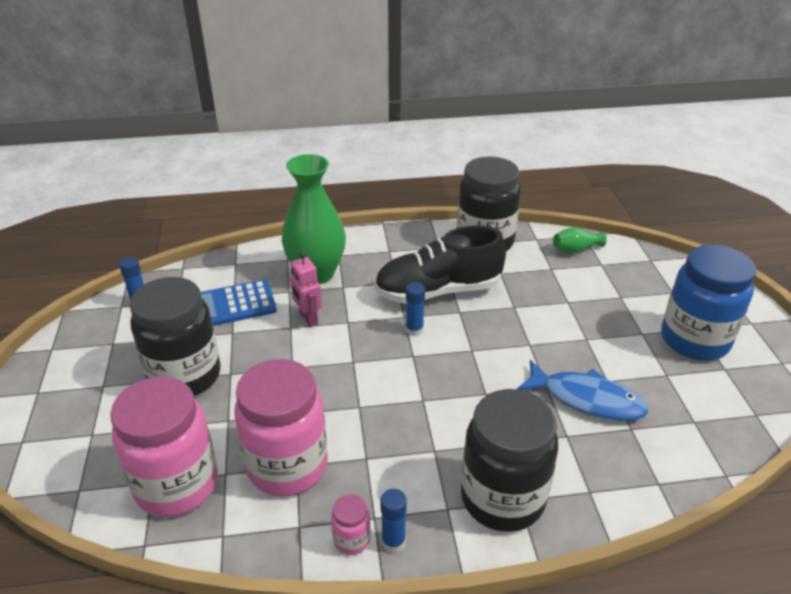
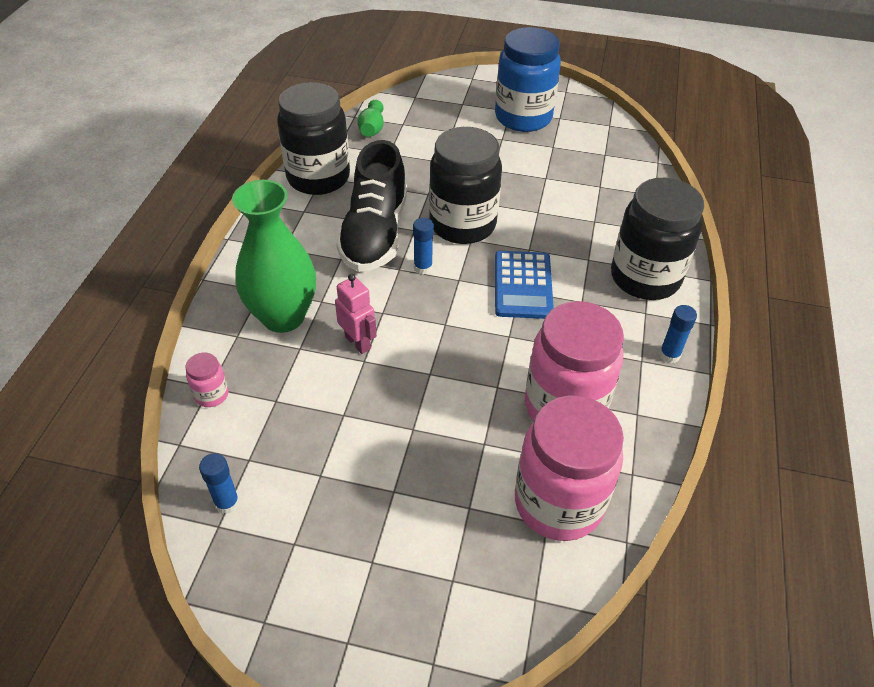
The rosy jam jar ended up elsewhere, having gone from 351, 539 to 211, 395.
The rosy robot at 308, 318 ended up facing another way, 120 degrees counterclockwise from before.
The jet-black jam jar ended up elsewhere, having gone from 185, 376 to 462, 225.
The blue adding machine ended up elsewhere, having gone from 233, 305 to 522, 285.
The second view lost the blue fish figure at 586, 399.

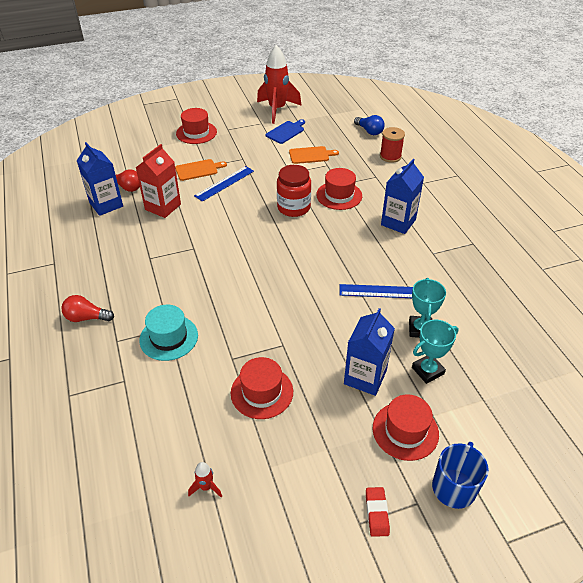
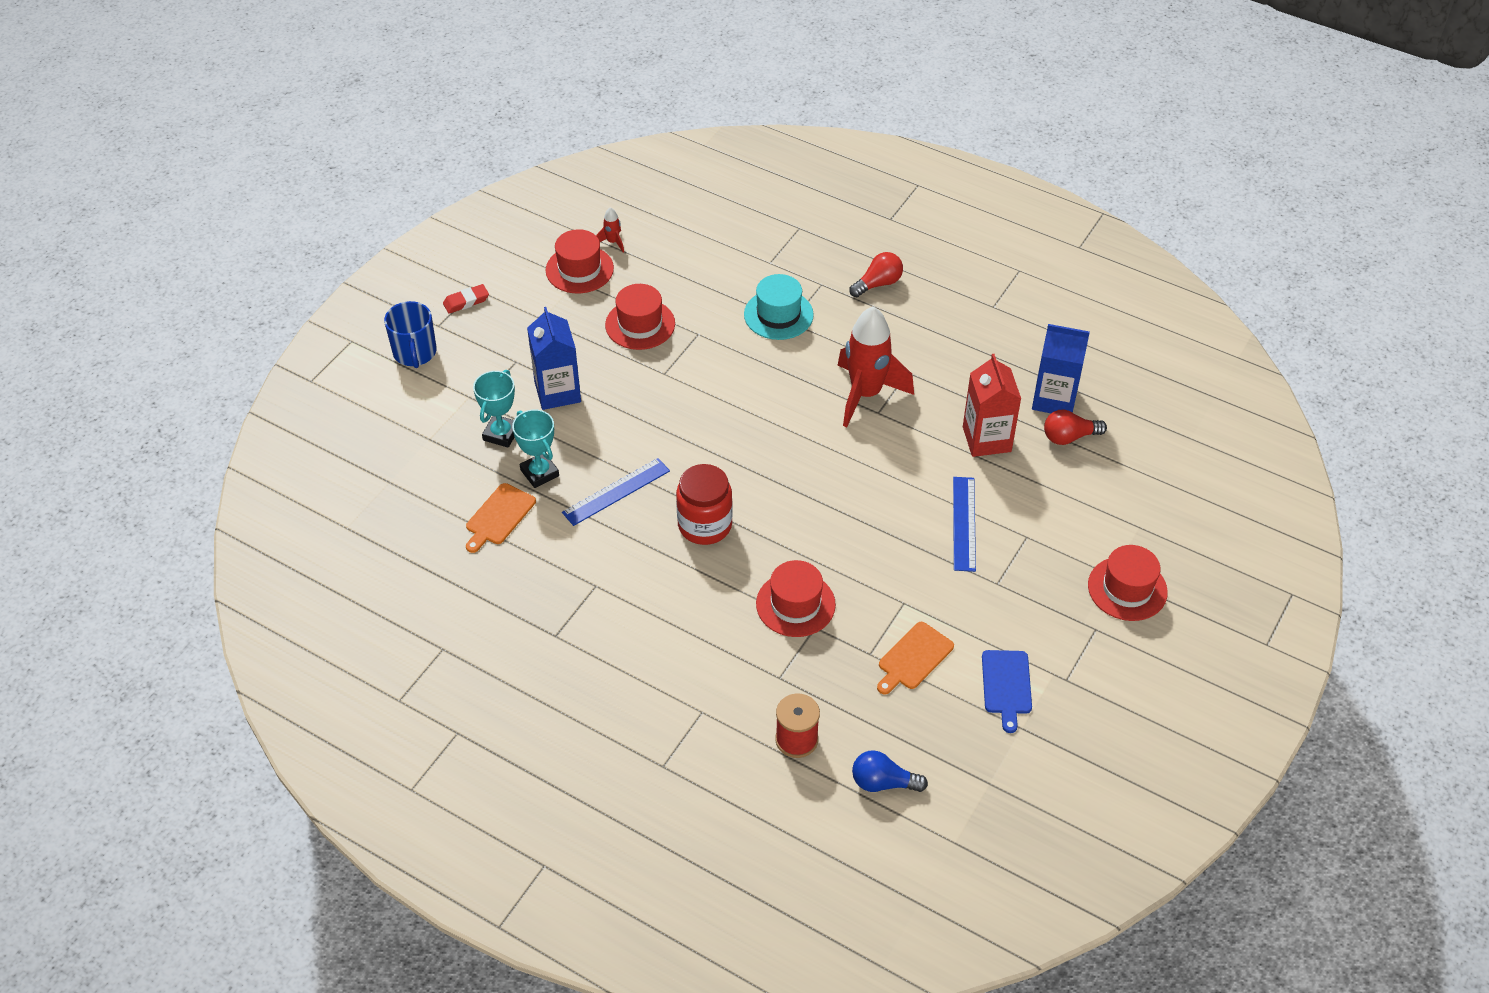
The red gum eraser at 376, 513 ended up facing another way, 75 degrees counterclockwise from before.
The orange-coloured chopping board ended up elsewhere, having gone from 198, 170 to 499, 516.
The red top hat ended up elsewhere, having gone from 405, 431 to 579, 269.
The red jam jar ended up elsewhere, having gone from 293, 207 to 705, 525.
The red rocket ended up elsewhere, having gone from 277, 110 to 866, 394.
The second view lost the blue milk carton at 398, 222.

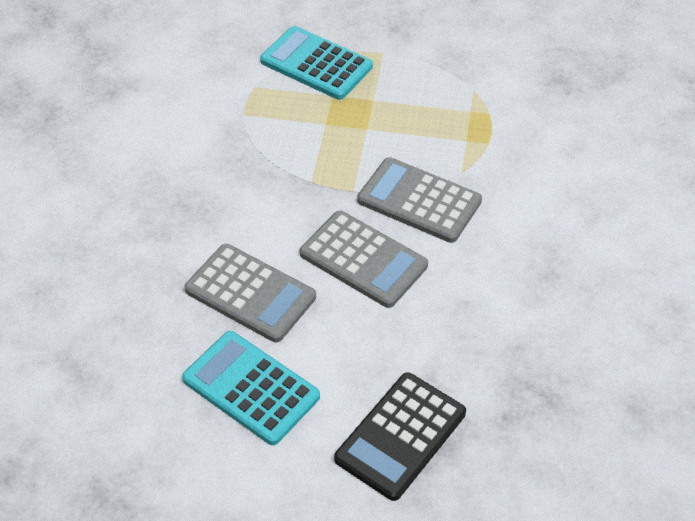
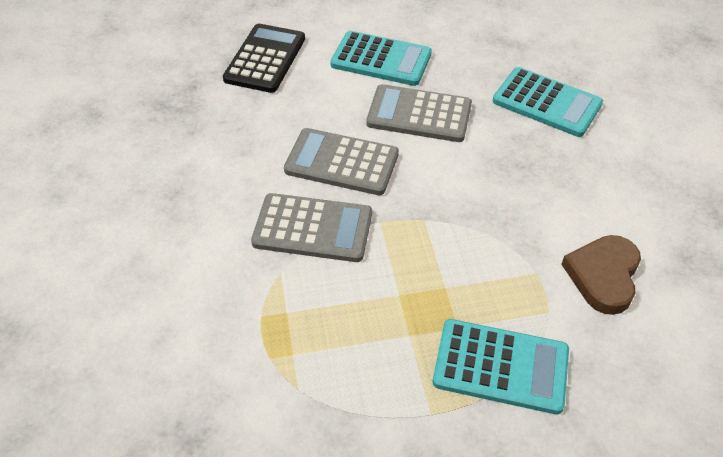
The second view gained the aqua adding machine at 546, 103.
The second view gained the dark brown love heart at 603, 276.

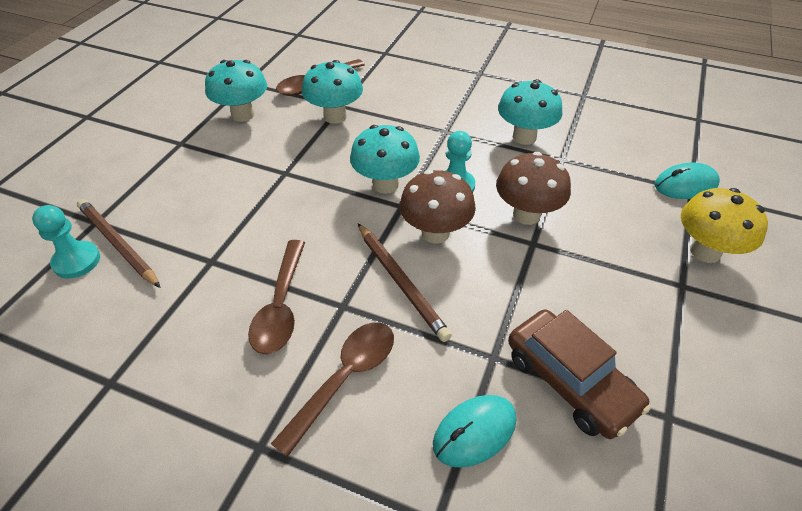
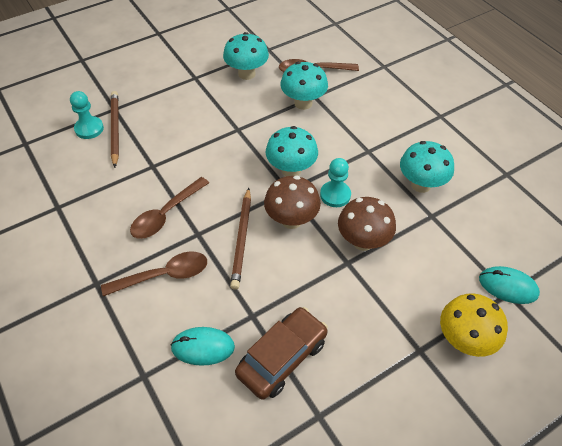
The dark brown car at 570, 381 ended up facing another way, 135 degrees counterclockwise from before.

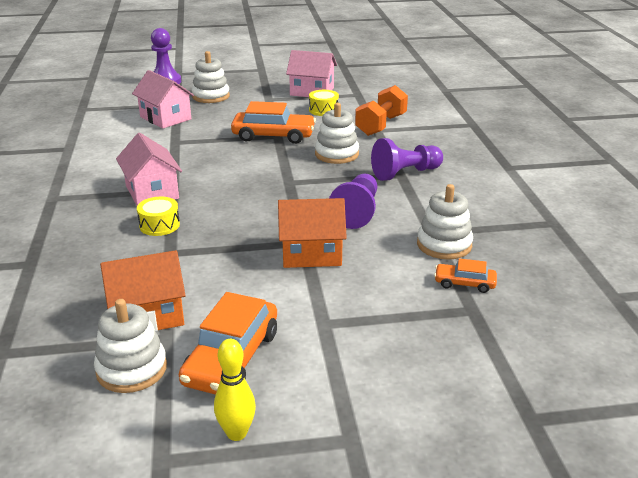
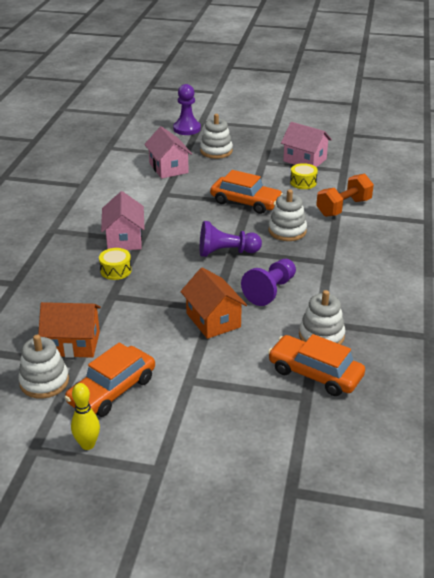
The orange-coloured toy house at 311, 253 ended up facing another way, 45 degrees clockwise from before.
The purple chess pawn ended up elsewhere, having gone from 405, 173 to 226, 252.
The size of the orange-coloured car at 464, 283 changed by a factor of 1.90.

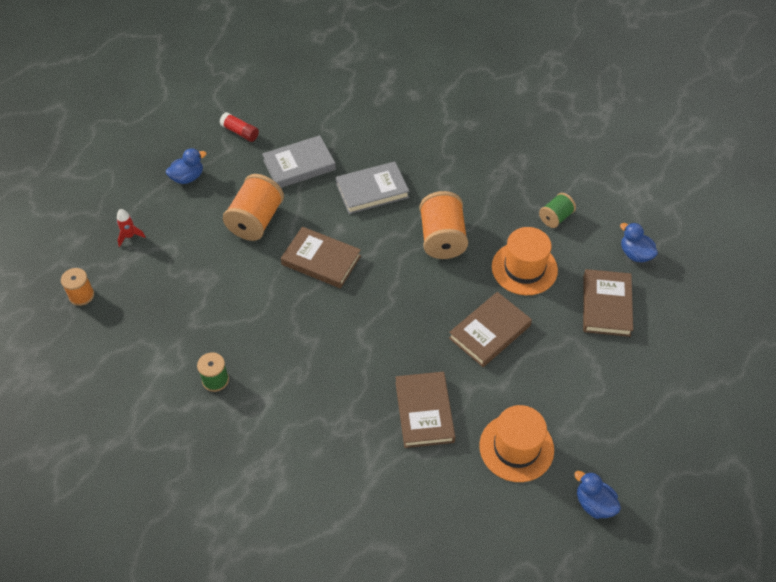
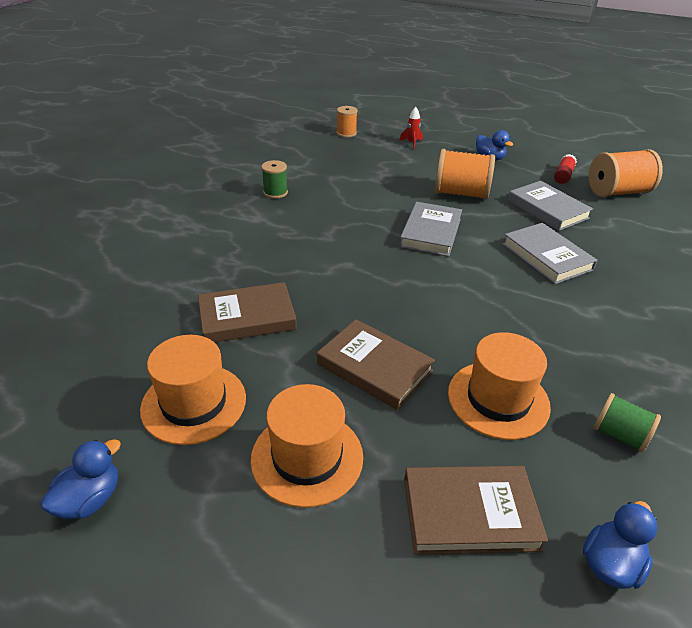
The second view gained the orange-coloured top hat at 307, 457.
What was the dark brown hardcover at 321, 260 turned into the grey hardcover at 430, 233.
The orange-coloured bobbin ended up elsewhere, having gone from 442, 238 to 617, 192.

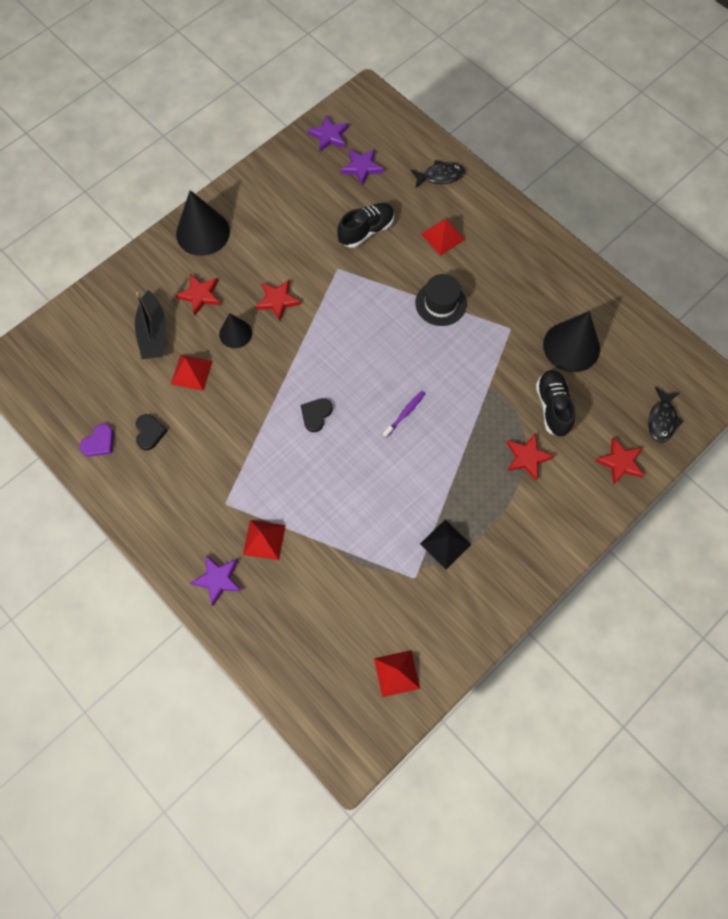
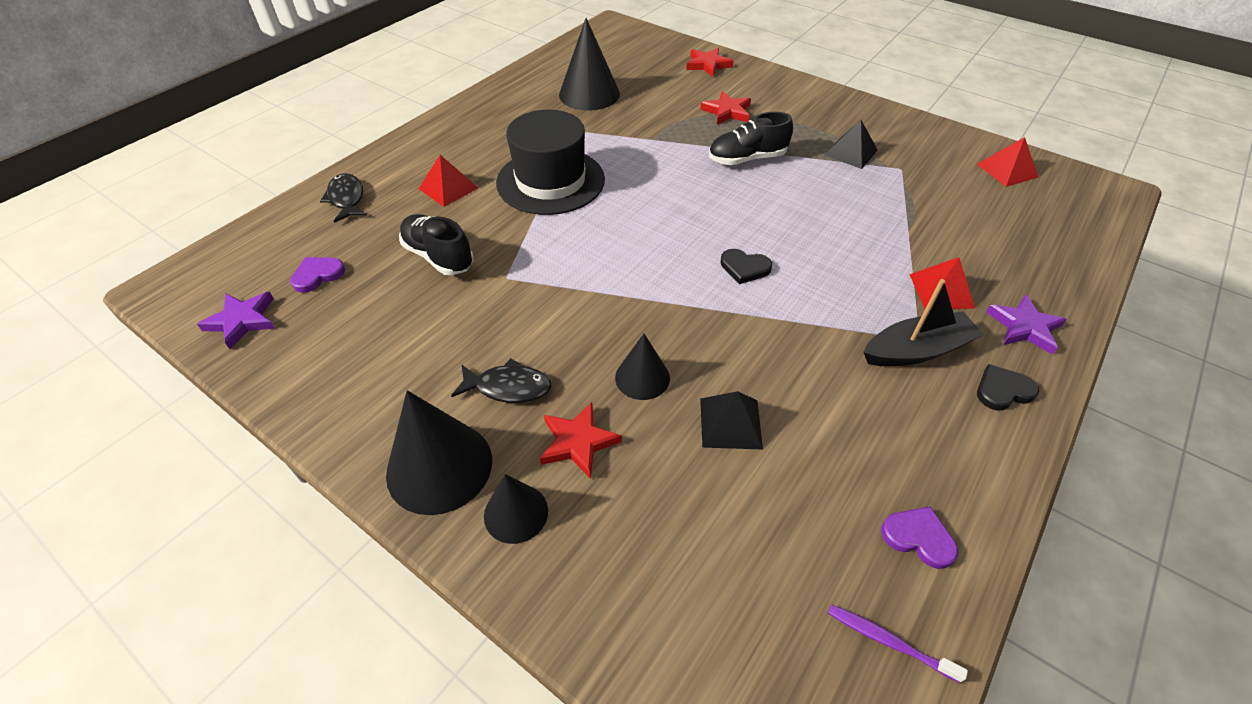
Where the purple star stood at 361, 167, the purple love heart came to stand at 318, 275.
The jet-black fish figure ended up elsewhere, having gone from 662, 419 to 508, 387.
The second view gained the jet-black cone shape at 516, 513.
The size of the jet-black top hat at 440, 303 changed by a factor of 1.65.
What was the red pyramid at 191, 372 turned into the jet-black pyramid at 730, 423.
The jet-black shoe ended up elsewhere, having gone from 552, 407 to 747, 159.
The purple dental brush ended up elsewhere, having gone from 405, 413 to 888, 641.
The jet-black toy boat ended up elsewhere, having gone from 153, 333 to 916, 350.
The jet-black love heart ended up elsewhere, having gone from 149, 432 to 1003, 390.
The second view lost the red star at 277, 300.

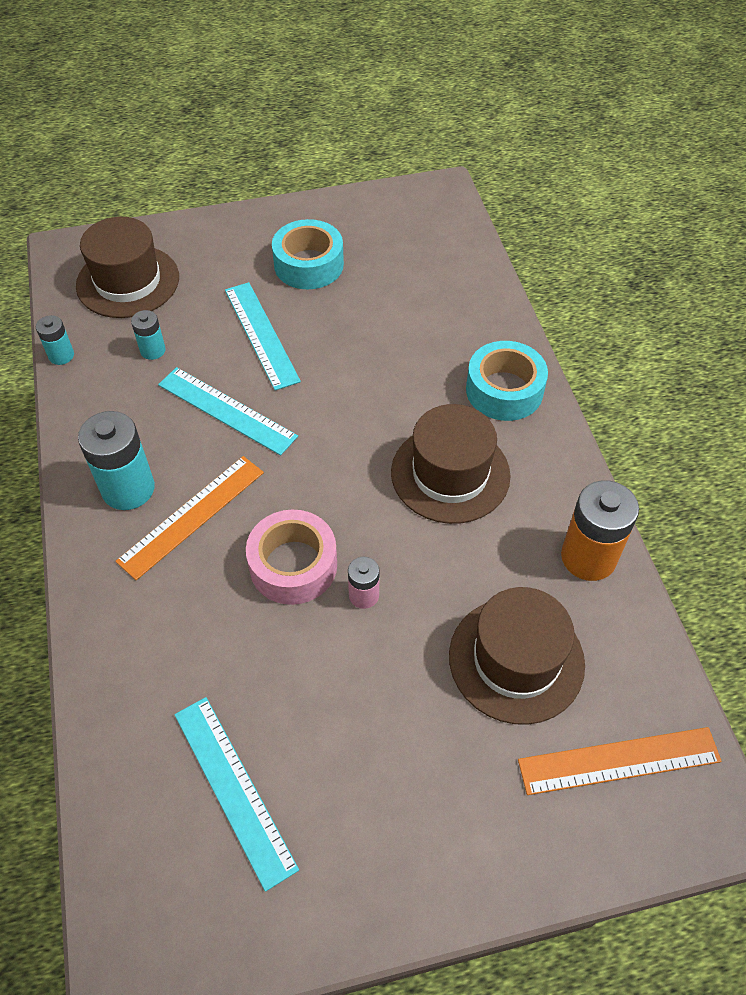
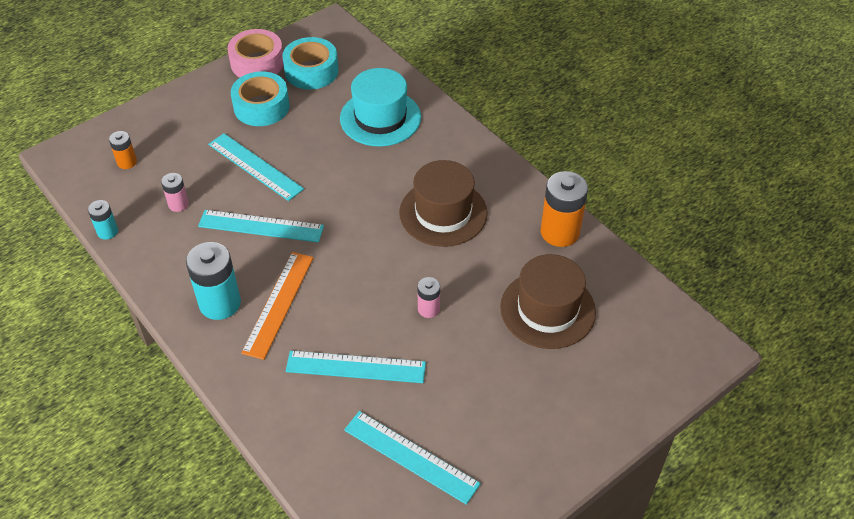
Where the dark brown top hat stood at 128, 281, the orange-coloured battery came to stand at 127, 162.
What was the aqua battery at 153, 350 turned into the rosy battery at 178, 204.
The rosy roll of tape ended up elsewhere, having gone from 293, 565 to 257, 63.
The aqua roll of tape ended up elsewhere, having gone from 504, 390 to 311, 71.
The second view gained the aqua ruler at 356, 367.
The second view gained the aqua top hat at 380, 118.
The second view lost the orange-coloured ruler at 619, 760.

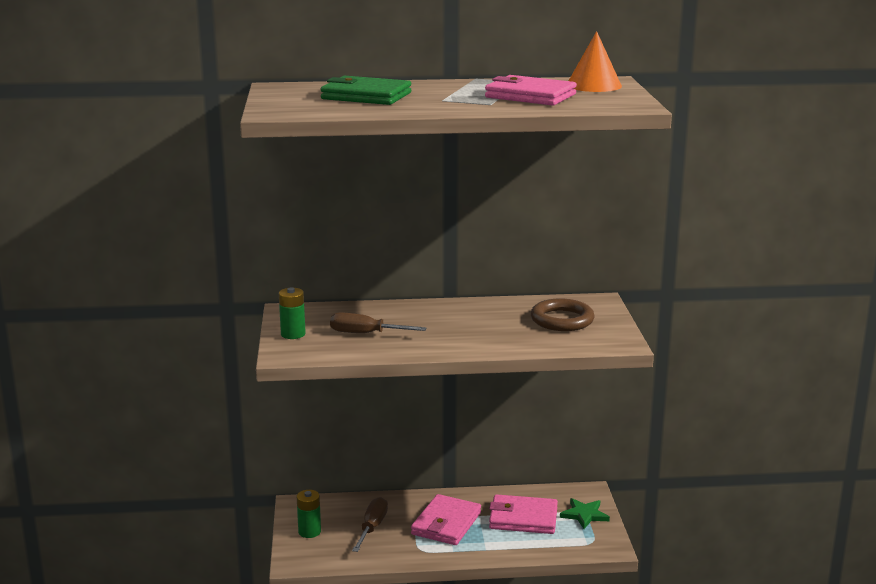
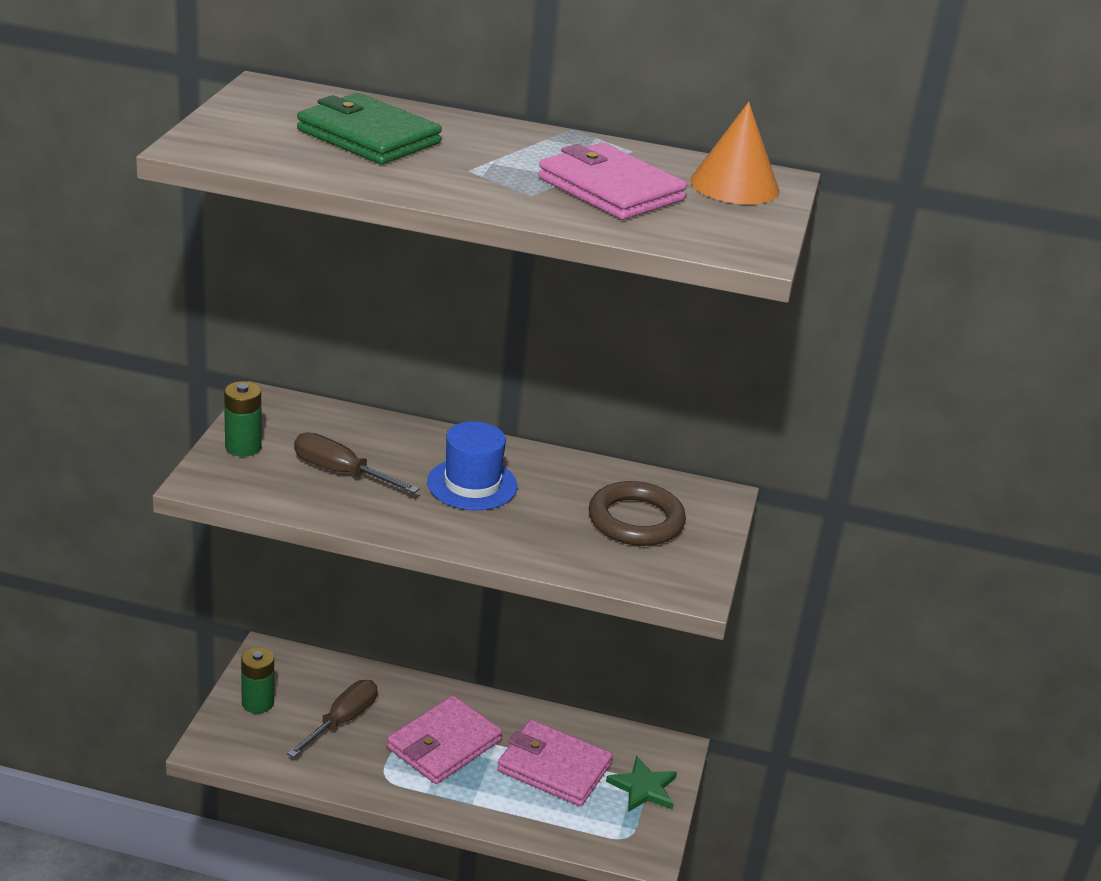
The second view gained the blue top hat at 472, 484.

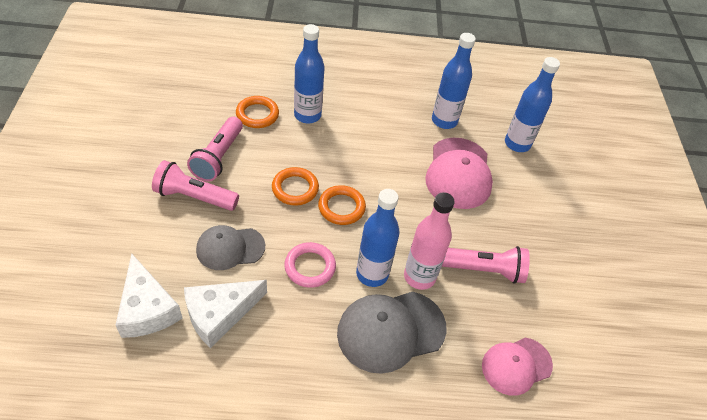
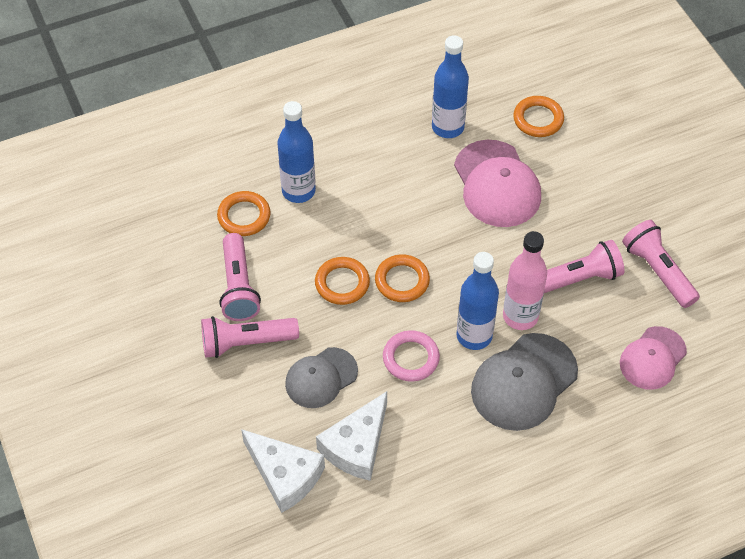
Where the blue drink bottle stood at 517, 144, the orange-coloured torus came to stand at 538, 119.
The second view gained the rosy torch at 657, 271.

